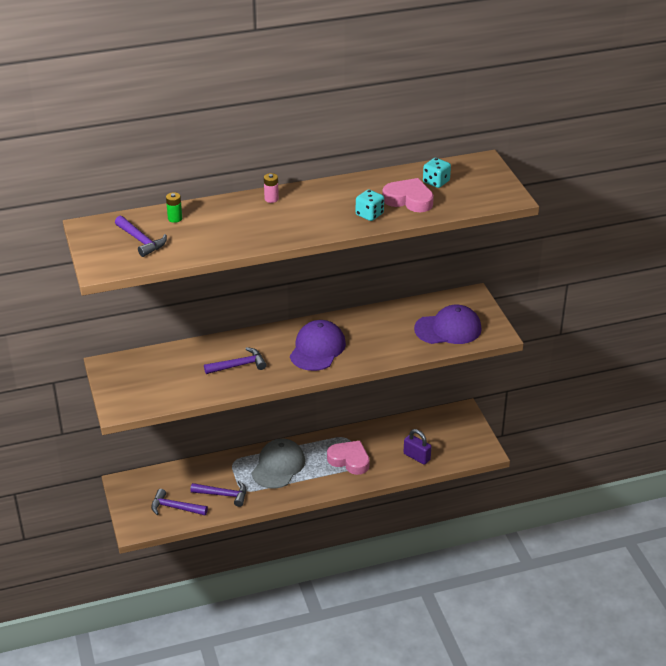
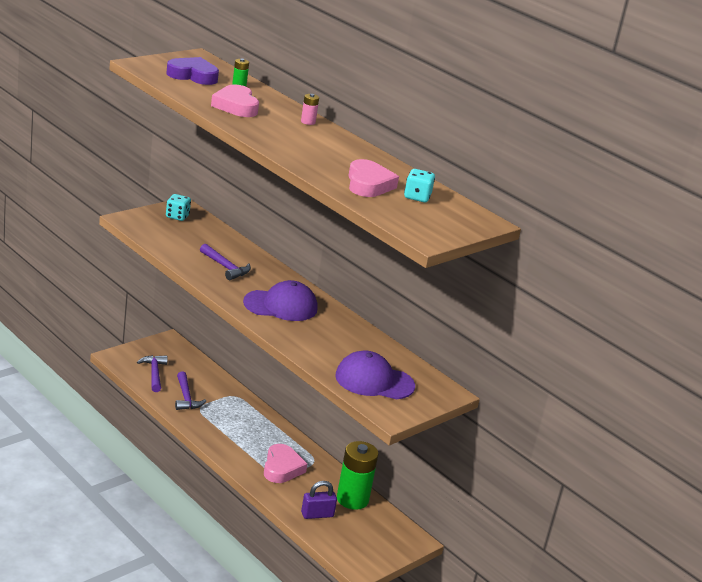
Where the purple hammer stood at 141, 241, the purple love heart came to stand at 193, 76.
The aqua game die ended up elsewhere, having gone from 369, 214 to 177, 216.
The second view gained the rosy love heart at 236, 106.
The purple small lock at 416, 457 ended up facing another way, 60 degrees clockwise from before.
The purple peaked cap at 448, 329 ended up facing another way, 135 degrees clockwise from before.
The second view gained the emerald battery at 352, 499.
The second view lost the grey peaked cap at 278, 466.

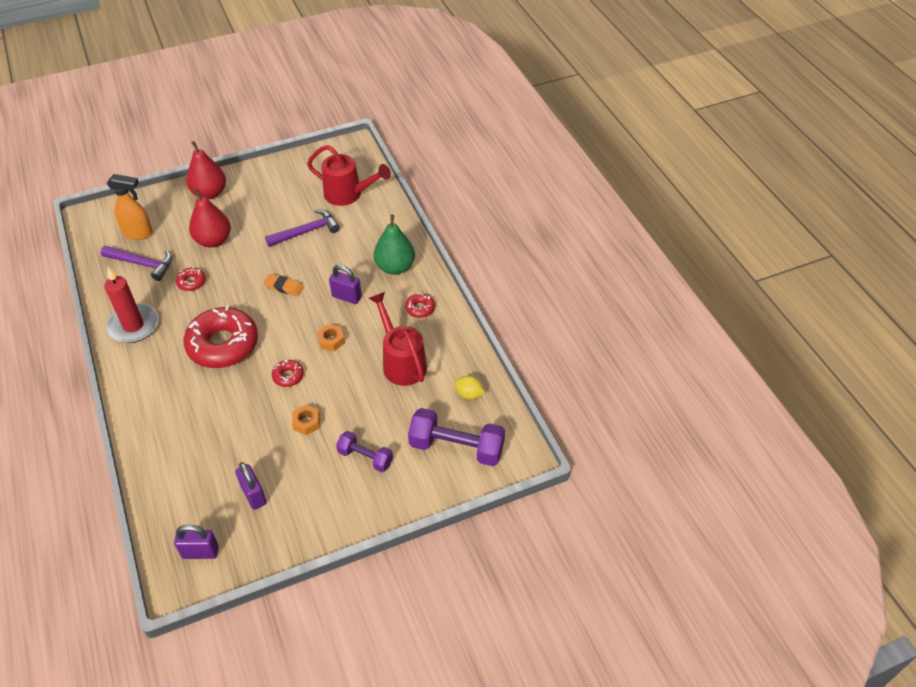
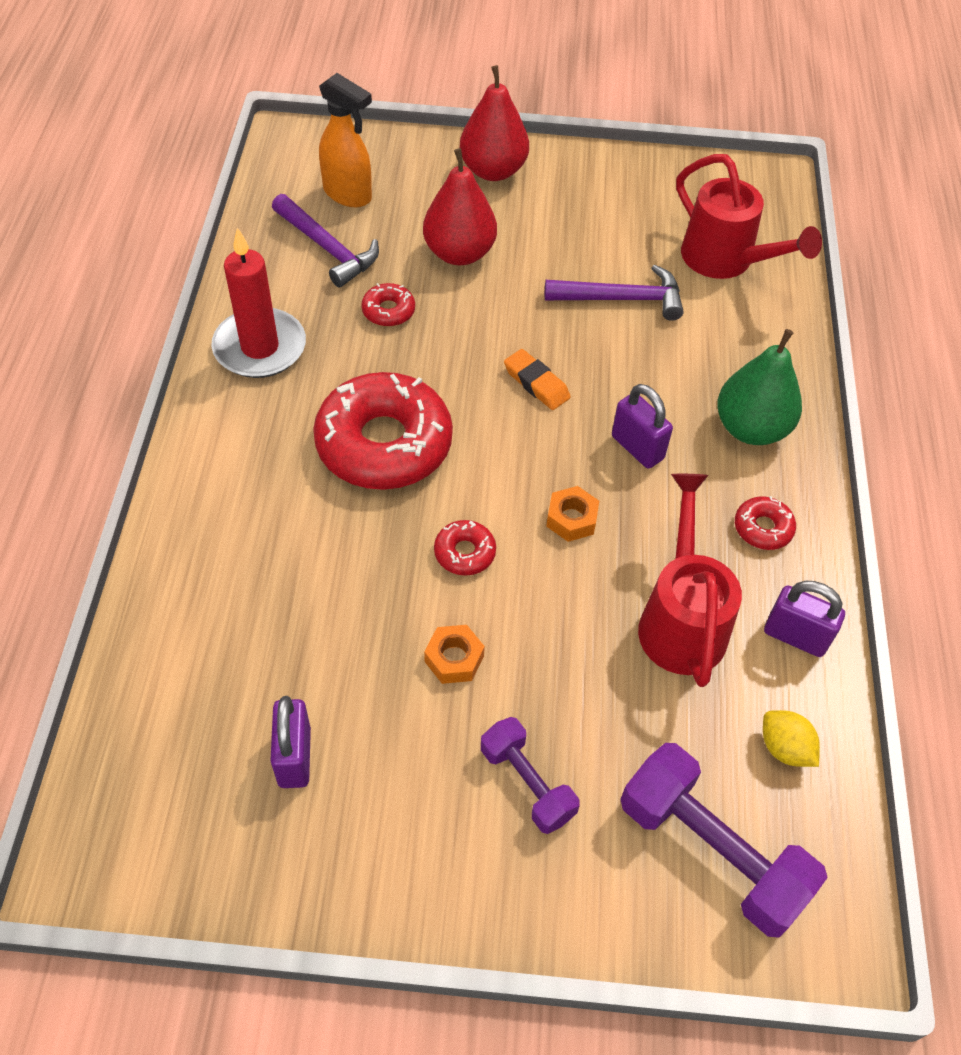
The purple small lock ended up elsewhere, having gone from 200, 552 to 795, 636.

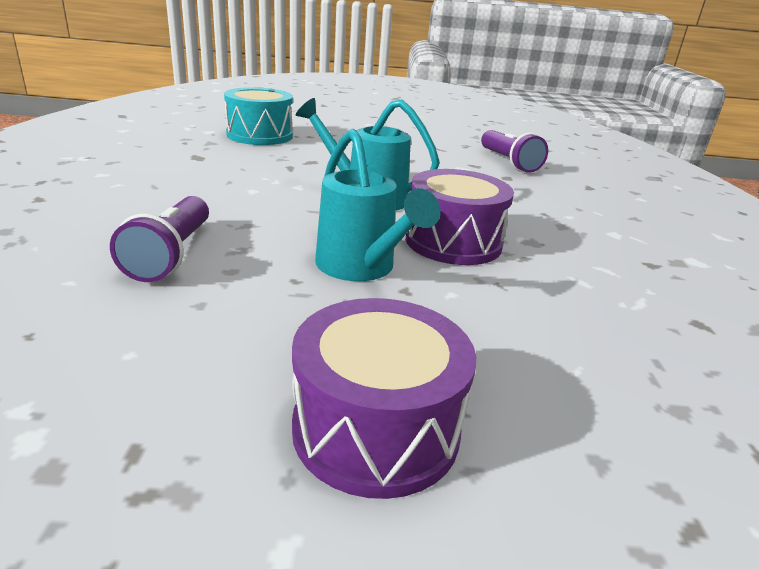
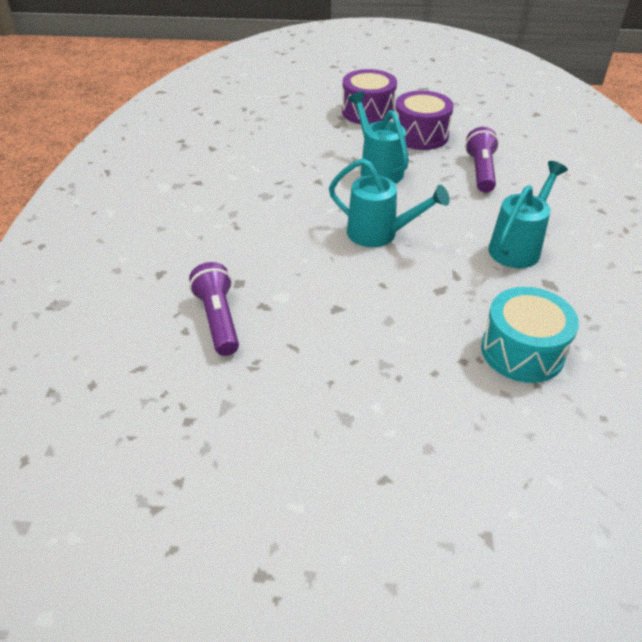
The purple drum ended up elsewhere, having gone from 453, 242 to 420, 135.
The second view gained the aqua watering pot at 518, 247.

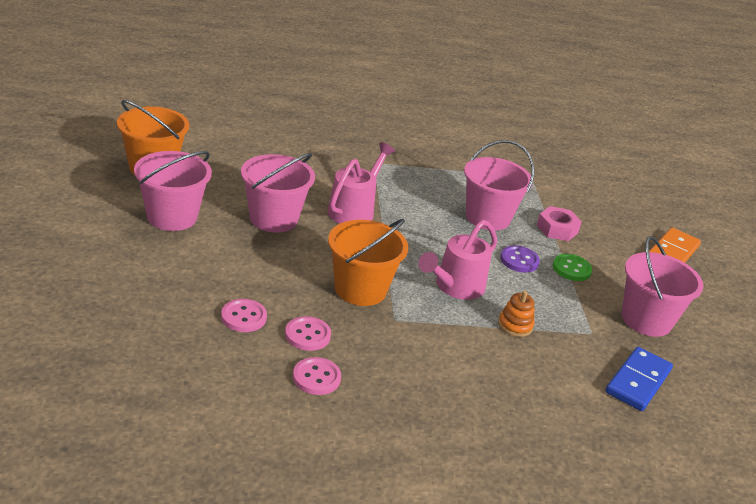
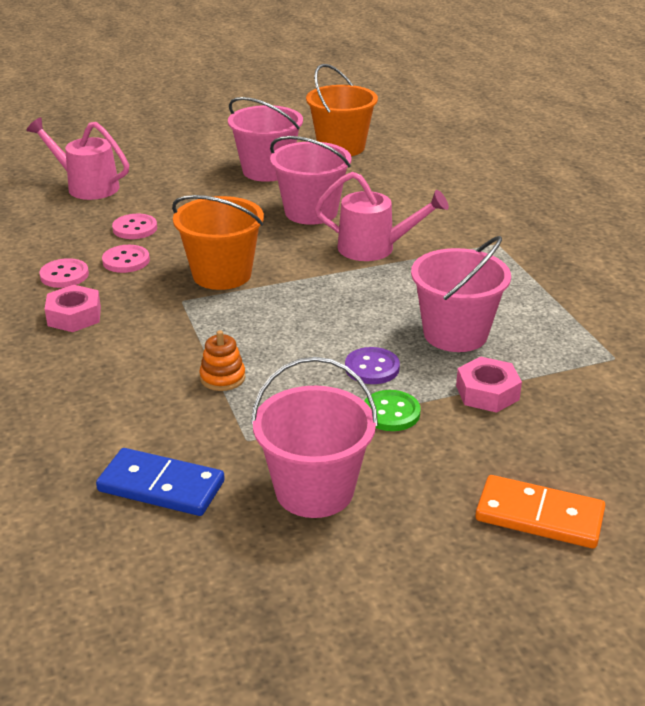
The rosy watering pot ended up elsewhere, having gone from 455, 287 to 86, 186.
The second view gained the rosy nut at 74, 316.

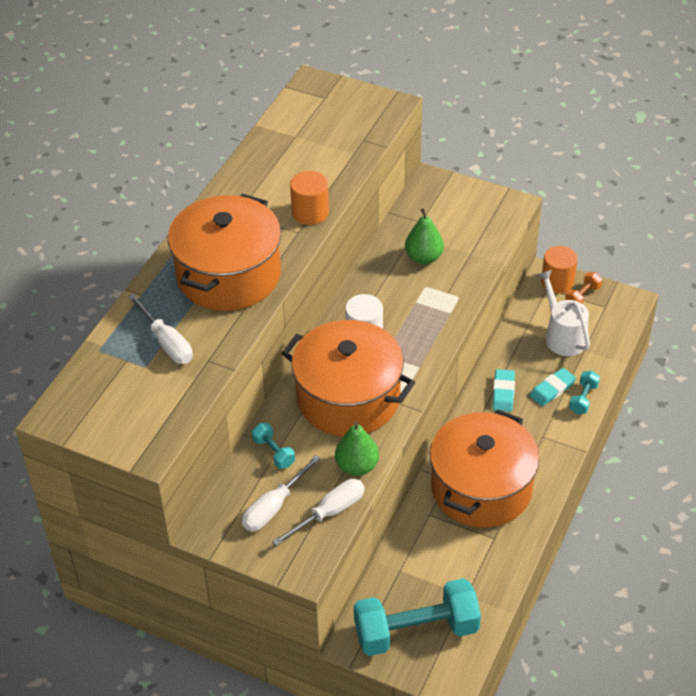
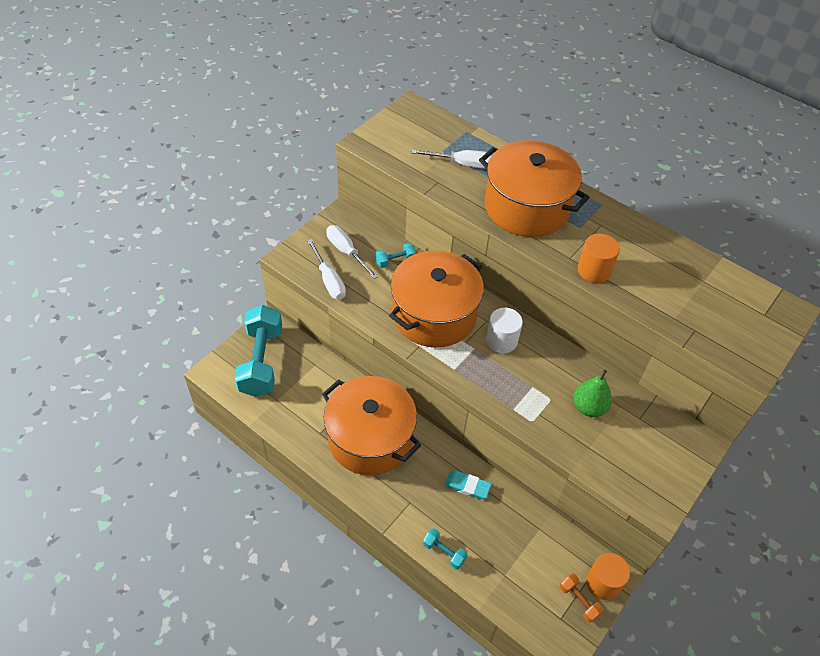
The pure white hand screwdriver at 167, 342 ended up facing another way, 150 degrees counterclockwise from before.
The second view lost the emerald pear at 357, 466.
The second view lost the aqua gum eraser at 552, 389.
The second view lost the pure white watering pot at 562, 335.

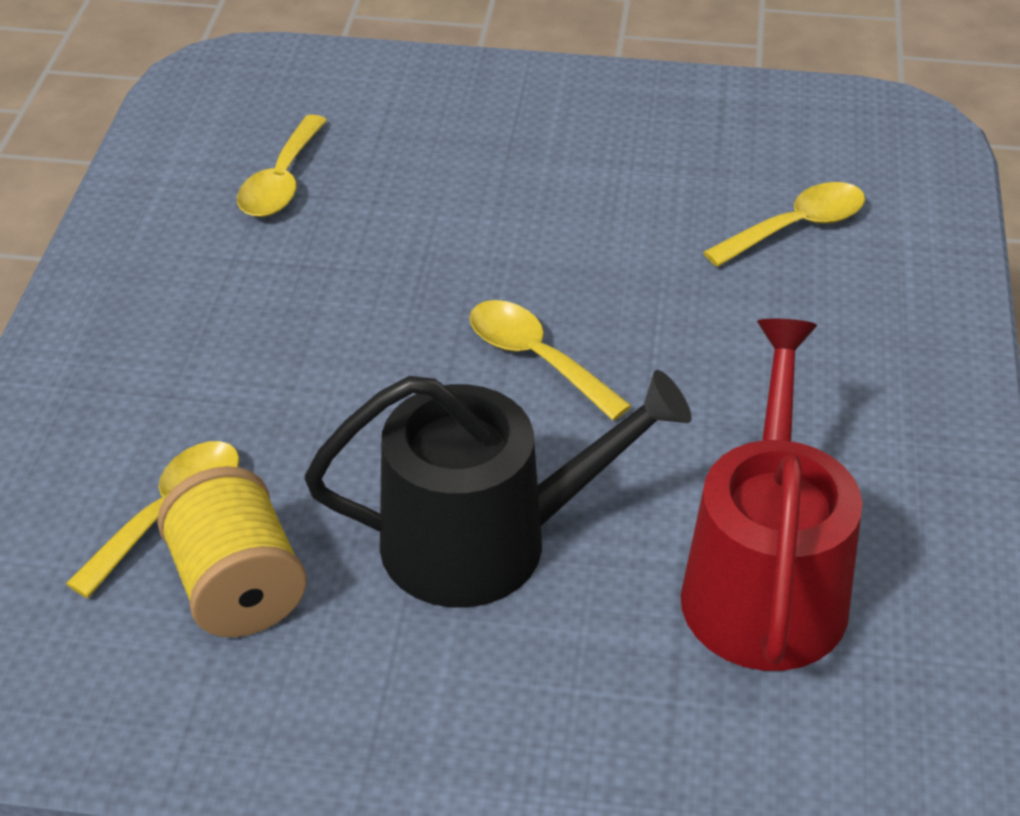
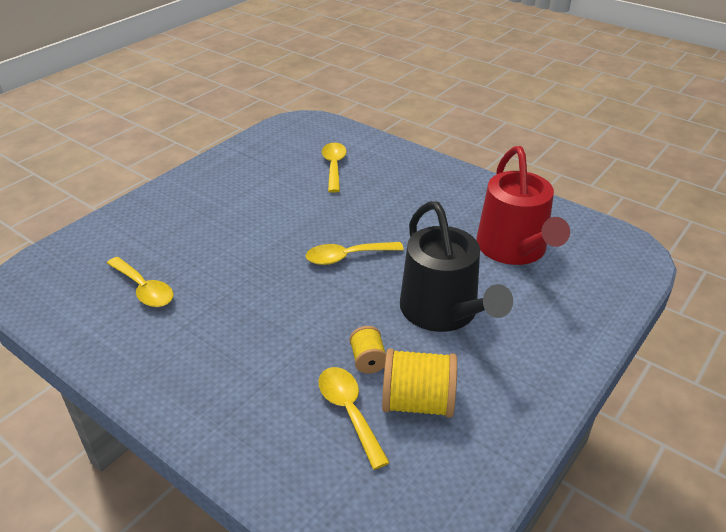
The second view gained the golden bobbin at 368, 360.
The jet-black watering pot at 485, 541 ended up facing another way, 135 degrees clockwise from before.
The red watering pot at 764, 583 ended up facing another way, 135 degrees counterclockwise from before.

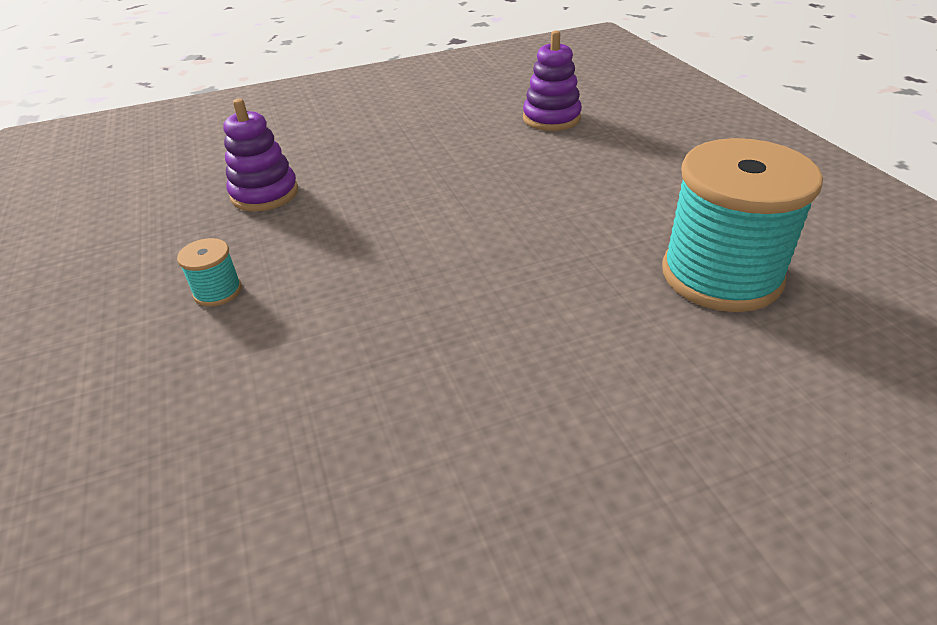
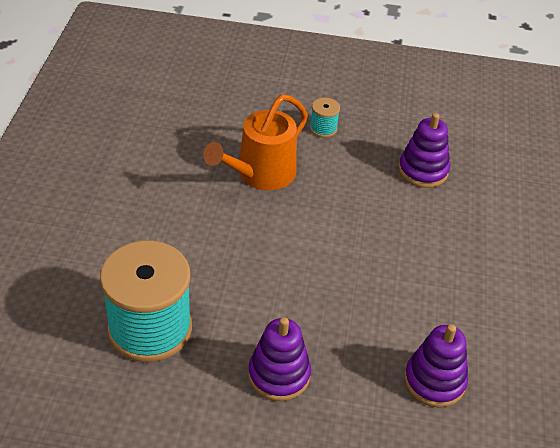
The second view gained the orange-coloured watering pot at 261, 174.
The second view gained the purple stacking toy at 279, 375.

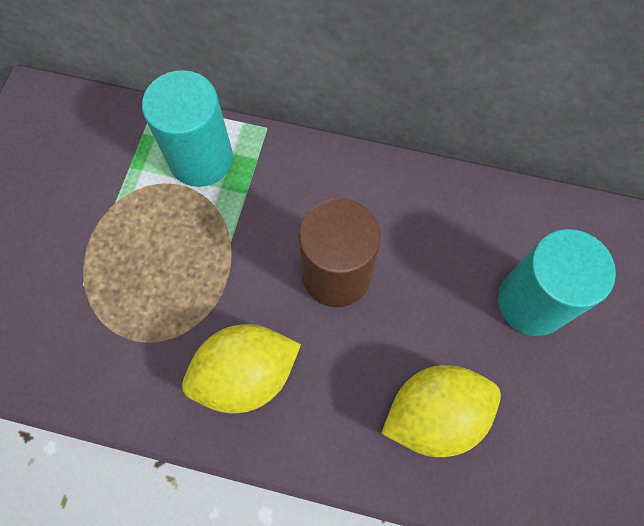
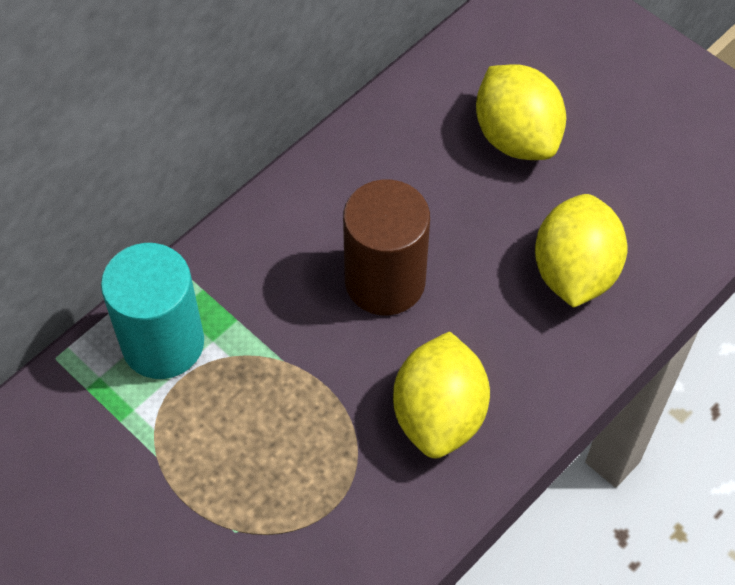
Where the aqua cylinder shape stood at 532, 302, the golden lemon came to stand at 516, 137.

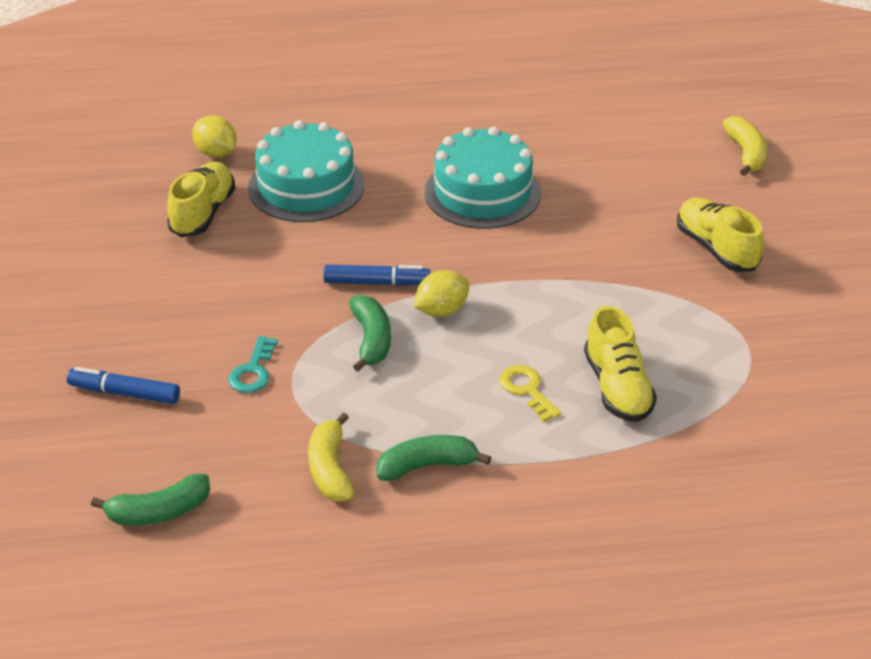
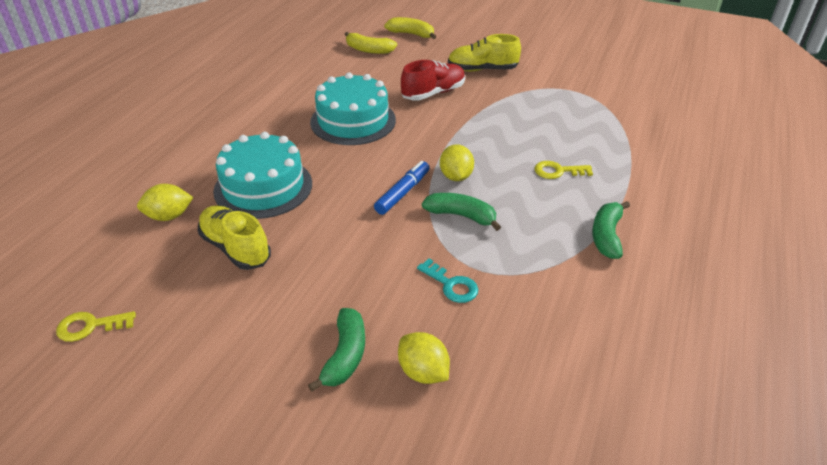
The second view gained the golden key at 90, 326.
The emerald toy banana ended up elsewhere, having gone from 159, 512 to 345, 355.
The golden toy banana ended up elsewhere, having gone from 330, 469 to 368, 50.
Where the blue marker pen stood at 125, 393, the golden lemon came to stand at 423, 372.
The second view gained the red shoe at 433, 93.
The second view lost the golden shoe at 617, 387.

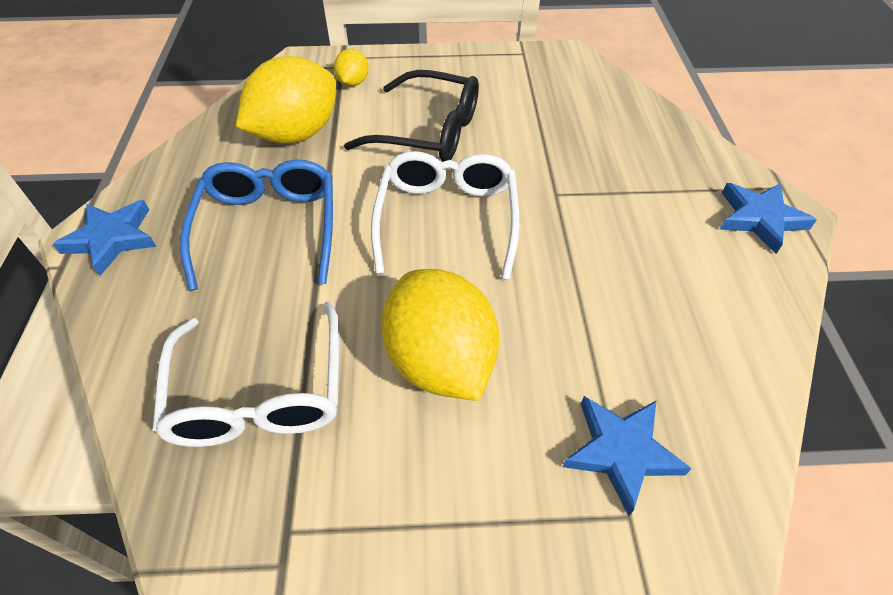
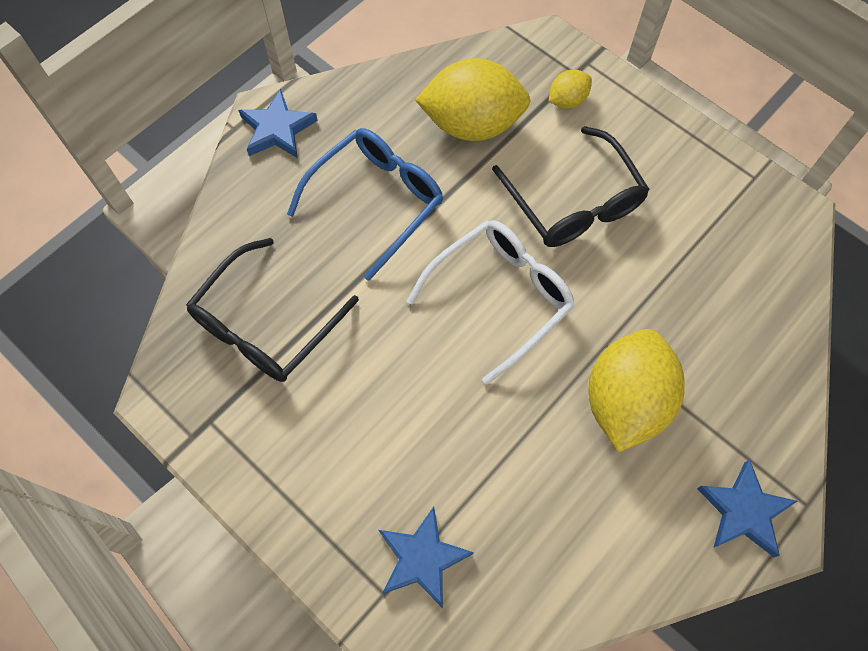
What was the pure white eyeglasses at 260, 391 turned into the jet-black eyeglasses at 266, 324.
The golden lemon ended up elsewhere, having gone from 440, 361 to 625, 401.

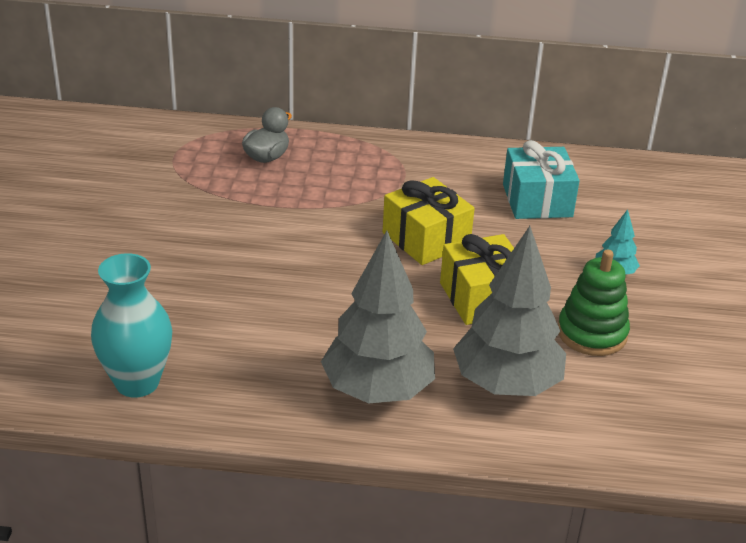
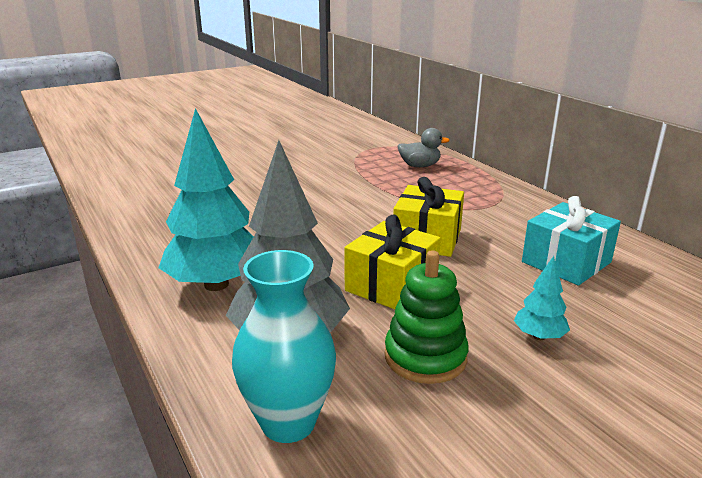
What was the grey tree at 378, 390 turned into the aqua tree at 216, 284.
The aqua tall vase ended up elsewhere, having gone from 137, 382 to 288, 422.

